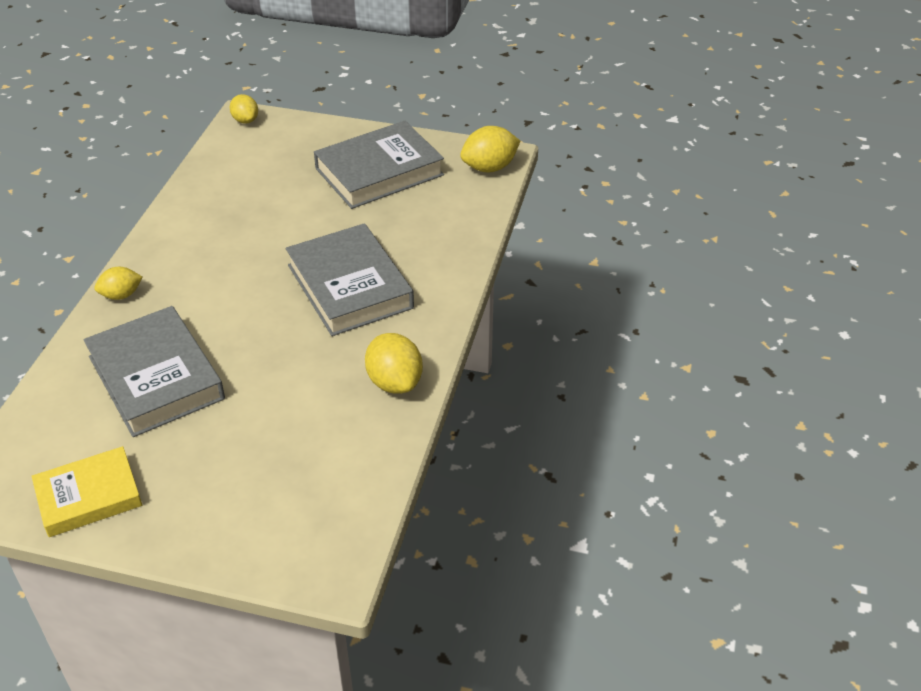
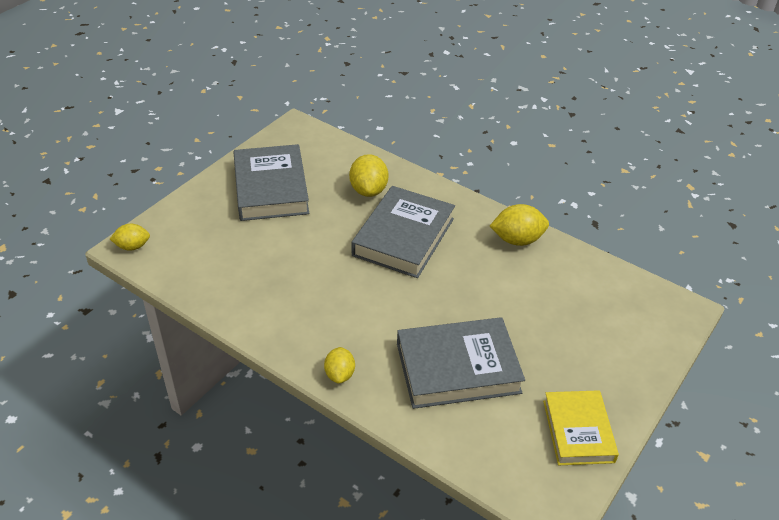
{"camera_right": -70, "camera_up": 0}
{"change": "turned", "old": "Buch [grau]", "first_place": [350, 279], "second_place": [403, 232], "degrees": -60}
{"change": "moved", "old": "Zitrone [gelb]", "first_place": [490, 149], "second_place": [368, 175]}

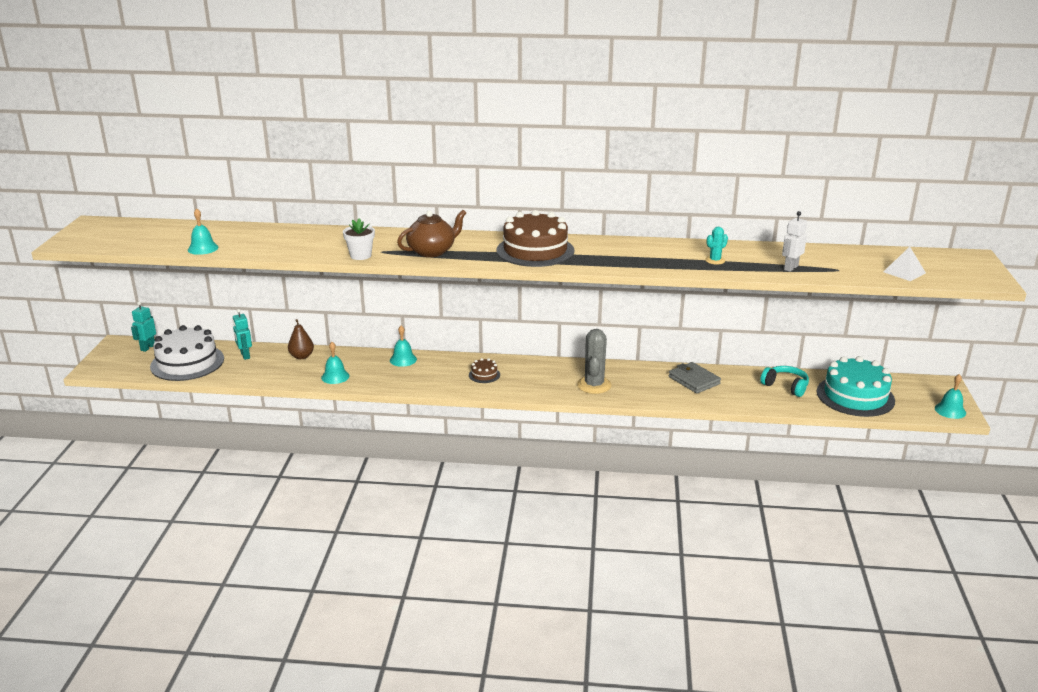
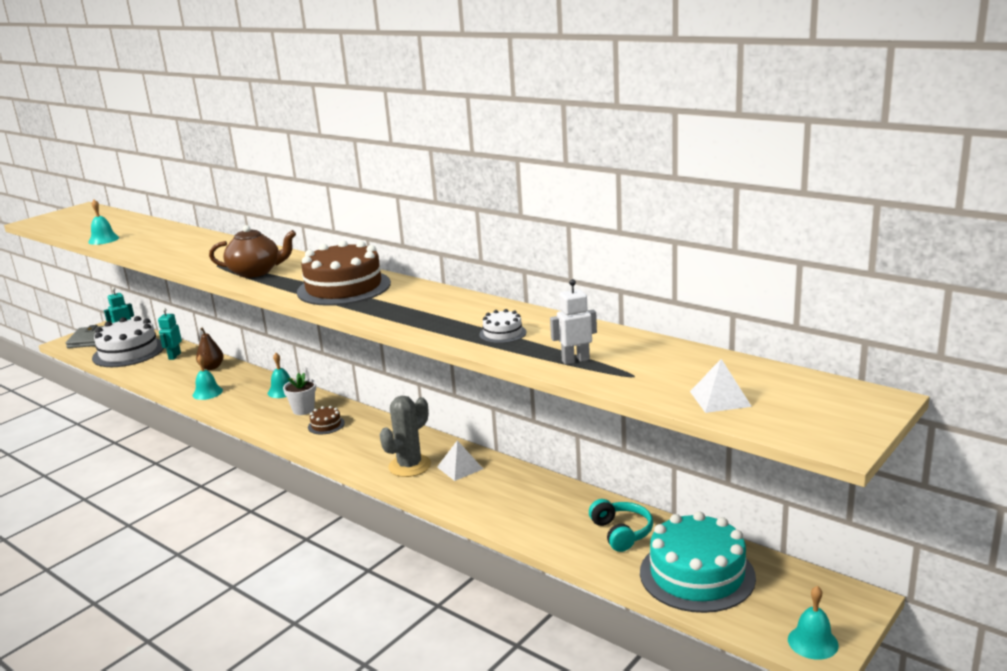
{"camera_right": 35, "camera_up": -5}
{"change": "moved", "old": "Blumentopf [weiß]", "first_place": [359, 239], "second_place": [299, 394]}
{"change": "moved", "old": "Geldbörse [grau]", "first_place": [694, 378], "second_place": [85, 336]}
{"change": "replaced", "old": "Kaktus [türkis]", "new": "Kuchen [weiß]", "first_place": [716, 246], "second_place": [502, 326]}
{"change": "added", "new": "Pyramide [weiß]", "second_place": [460, 460]}

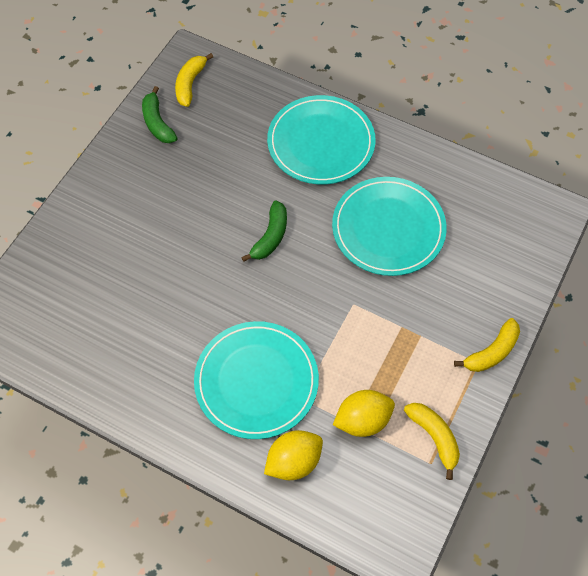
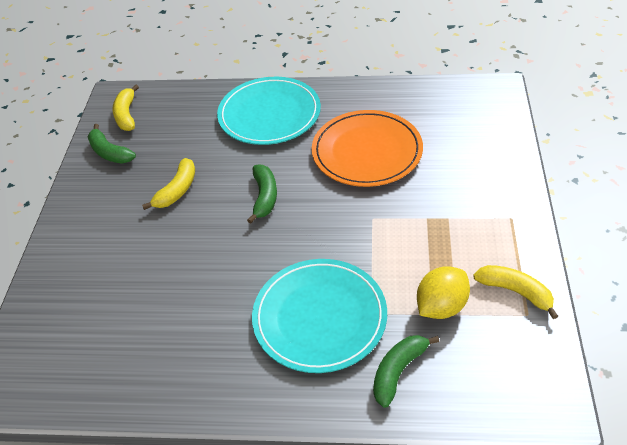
{"camera_right": -20, "camera_up": -15}
{"change": "replaced", "old": "Zitrone [gelb]", "new": "Banane [grün]", "first_place": [293, 455], "second_place": [406, 371]}
{"change": "recoloured", "old": "Teller [türkis]", "new": "Teller [orange]", "first_place": [389, 226], "second_place": [367, 148]}
{"change": "moved", "old": "Banane [gelb]", "first_place": [487, 345], "second_place": [168, 184]}

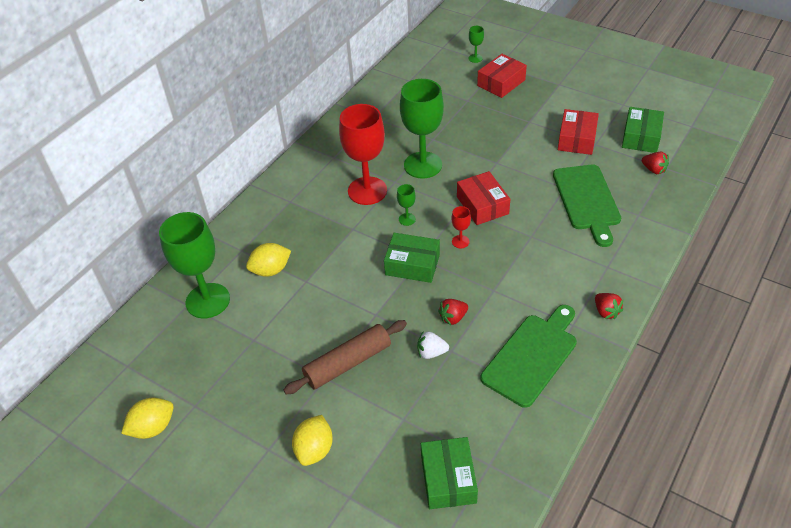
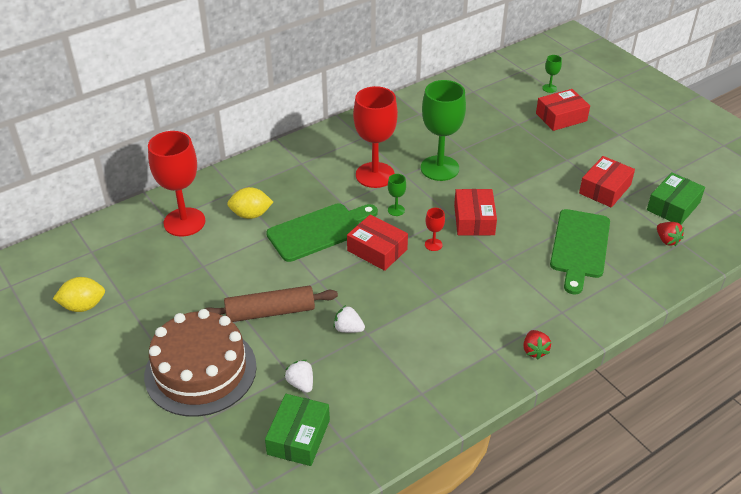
{"camera_right": 20, "camera_up": -5}
{"change": "recoloured", "old": "Kelch [grün]", "new": "Kelch [rot]", "first_place": [194, 265], "second_place": [176, 183]}
{"change": "replaced", "old": "Zitrone [gelb]", "new": "Kuchen [braun]", "first_place": [312, 440], "second_place": [200, 363]}
{"change": "recoloured", "old": "Schachtel [grün]", "new": "Schachtel [rot]", "first_place": [412, 258], "second_place": [377, 242]}
{"change": "removed", "old": "Erdbeere [rot]", "first_place": [453, 312]}
{"change": "moved", "old": "Schneidebrett [grün]", "first_place": [528, 356], "second_place": [322, 232]}
{"change": "added", "new": "Erdbeere [weiß]", "second_place": [299, 376]}

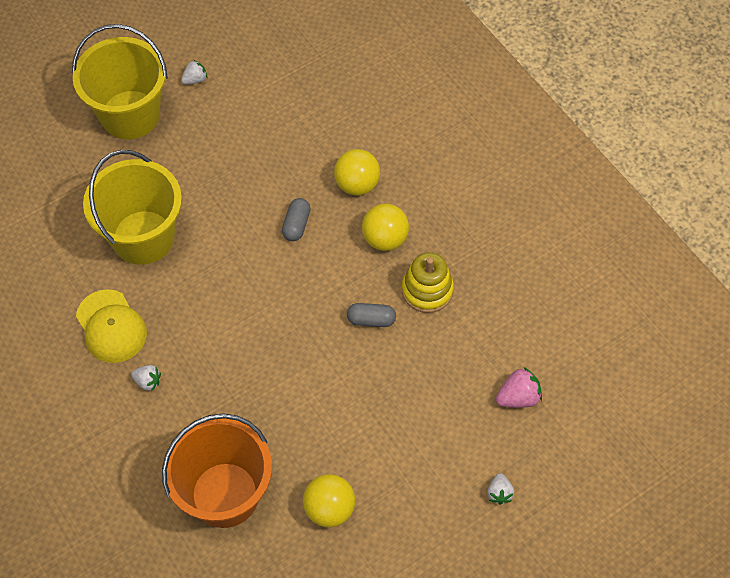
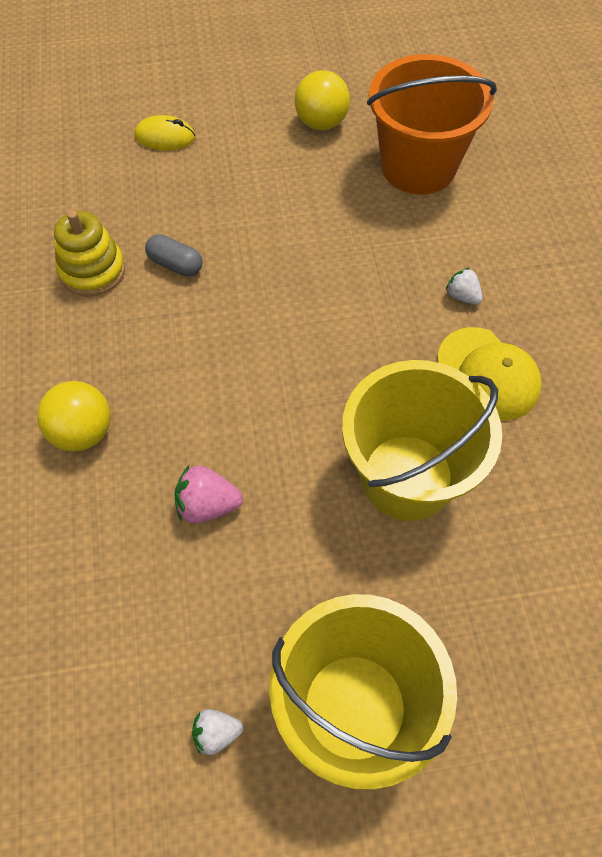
{"camera_right": -155, "camera_up": 0}
{"change": "turned", "old": "Kappe [gelb]", "first_place": [111, 326], "second_place": [489, 374], "degrees": 150}
{"change": "removed", "old": "Kapsel [grau]", "first_place": [296, 219]}
{"change": "removed", "old": "Ball [gelb]", "first_place": [385, 227]}
{"change": "removed", "old": "Erdbeere [weiß]", "first_place": [500, 489]}
{"change": "moved", "old": "Erdbeere [rosa]", "first_place": [519, 387], "second_place": [208, 494]}
{"change": "added", "new": "Computermaus [gelb]", "second_place": [164, 132]}

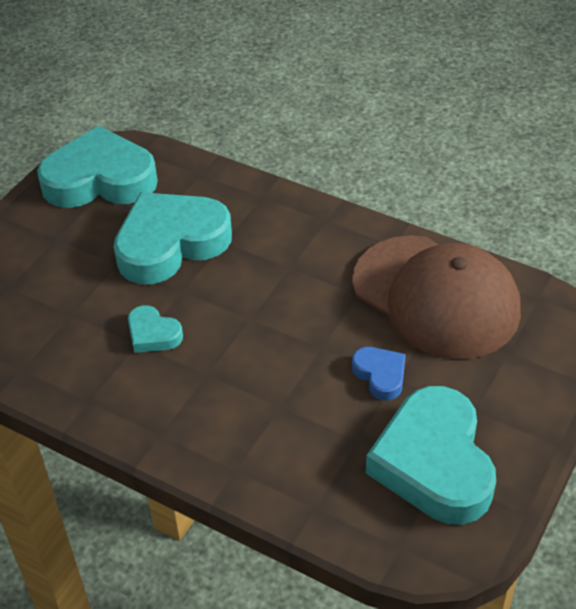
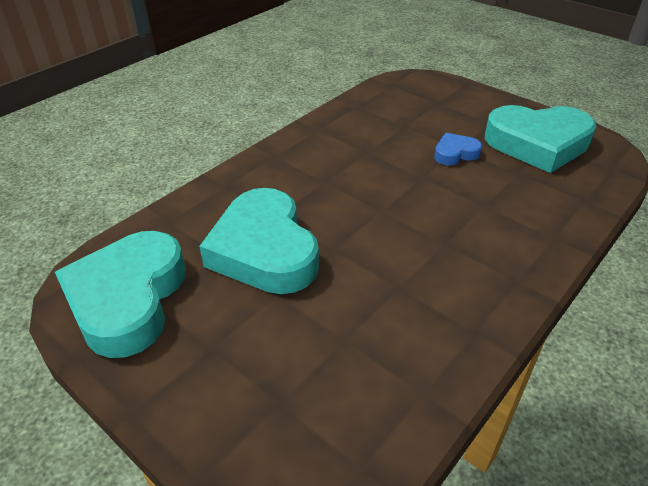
{"camera_right": -80, "camera_up": -5}
{"change": "removed", "old": "Herz [türkis]", "first_place": [155, 329]}
{"change": "removed", "old": "Kappe [braun]", "first_place": [436, 297]}

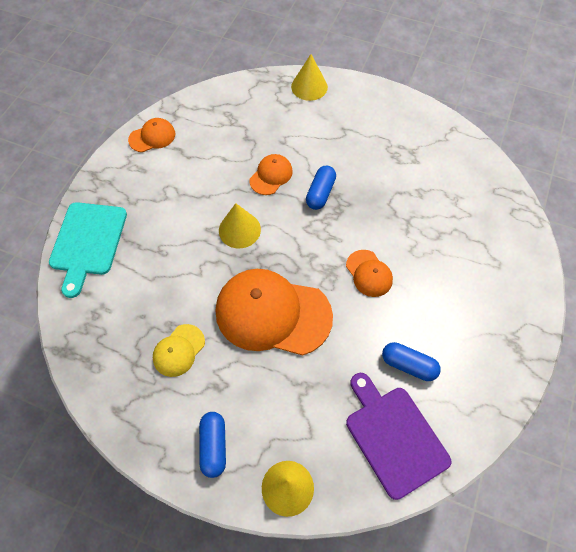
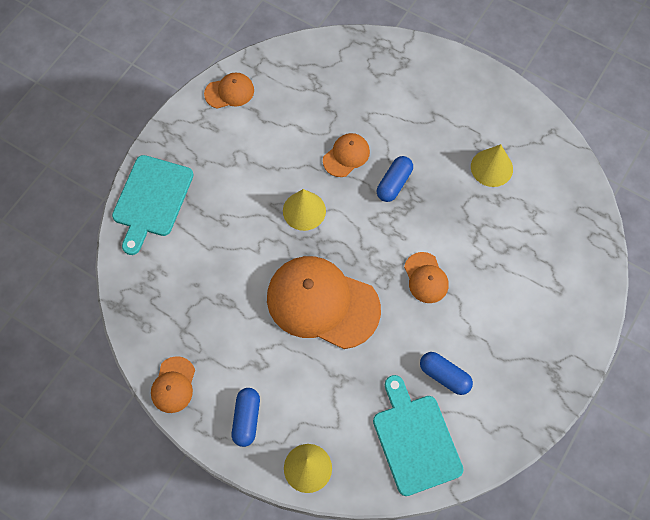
{"camera_right": 10, "camera_up": 5}
{"change": "removed", "old": "Kappe [gelb]", "first_place": [179, 350]}
{"change": "moved", "old": "Kegel [gelb]", "first_place": [309, 77], "second_place": [492, 165]}
{"change": "recoloured", "old": "Schneidebrett [lila]", "new": "Schneidebrett [türkis]", "first_place": [398, 436], "second_place": [418, 435]}
{"change": "added", "new": "Kappe [orange]", "second_place": [173, 384]}

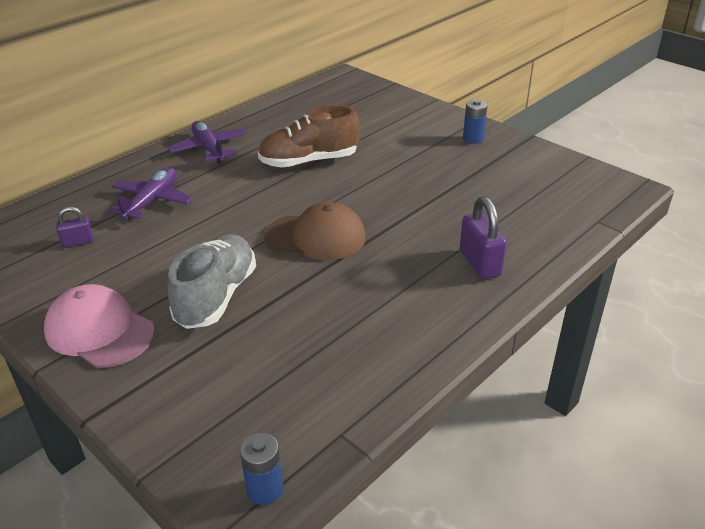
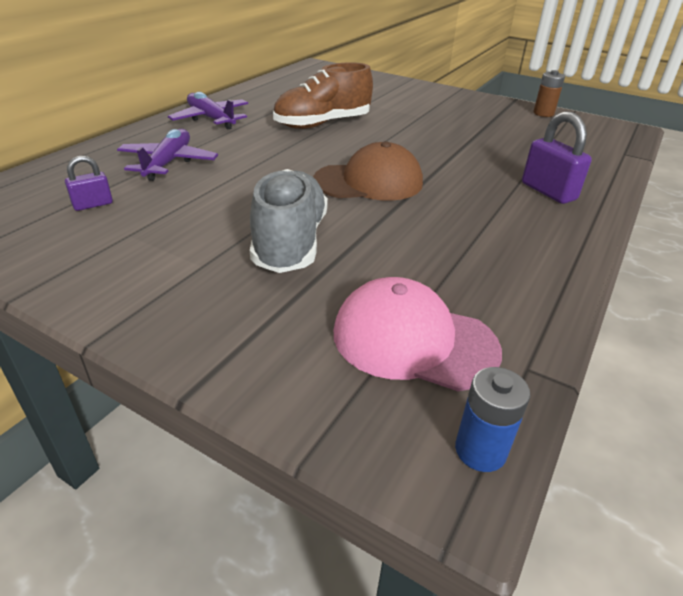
{"camera_right": -15, "camera_up": 0}
{"change": "moved", "old": "Kappe [rosa]", "first_place": [99, 326], "second_place": [418, 334]}
{"change": "removed", "old": "Batterie [blau]", "first_place": [475, 121]}
{"change": "added", "new": "Batterie [braun]", "second_place": [549, 93]}

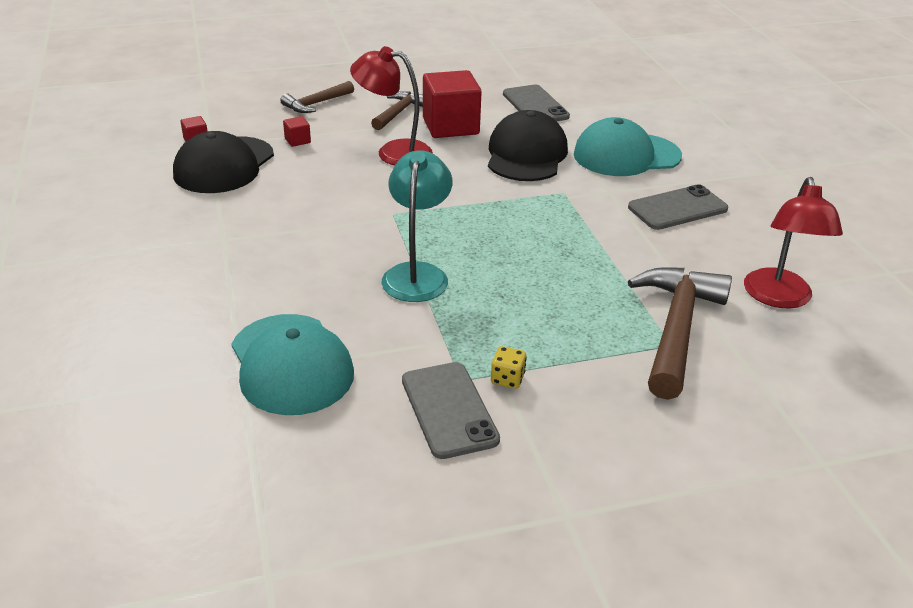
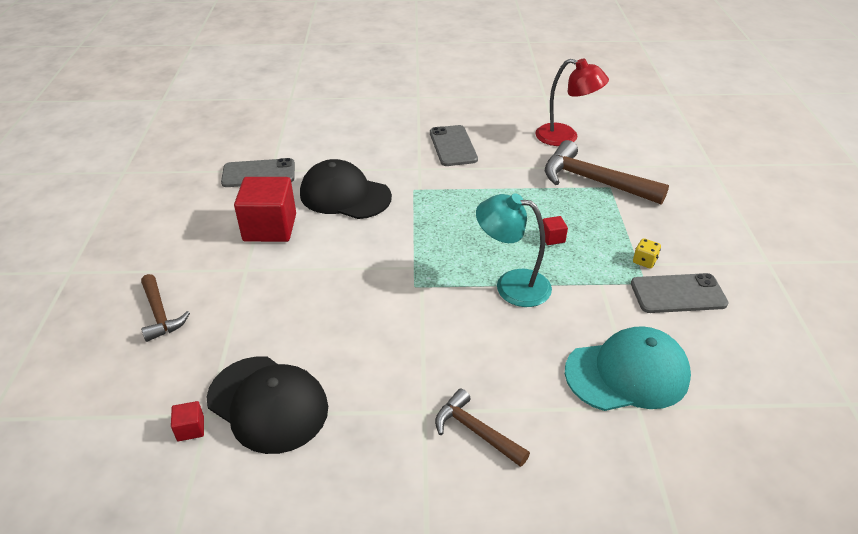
{"camera_right": -75, "camera_up": 5}
{"change": "moved", "old": "Kubus [rot]", "first_place": [297, 131], "second_place": [555, 230]}
{"change": "removed", "old": "Lampe [rot]", "first_place": [391, 105]}
{"change": "moved", "old": "Hammer [braun]", "first_place": [397, 110], "second_place": [482, 427]}
{"change": "removed", "old": "Kappe [türkis]", "first_place": [628, 146]}

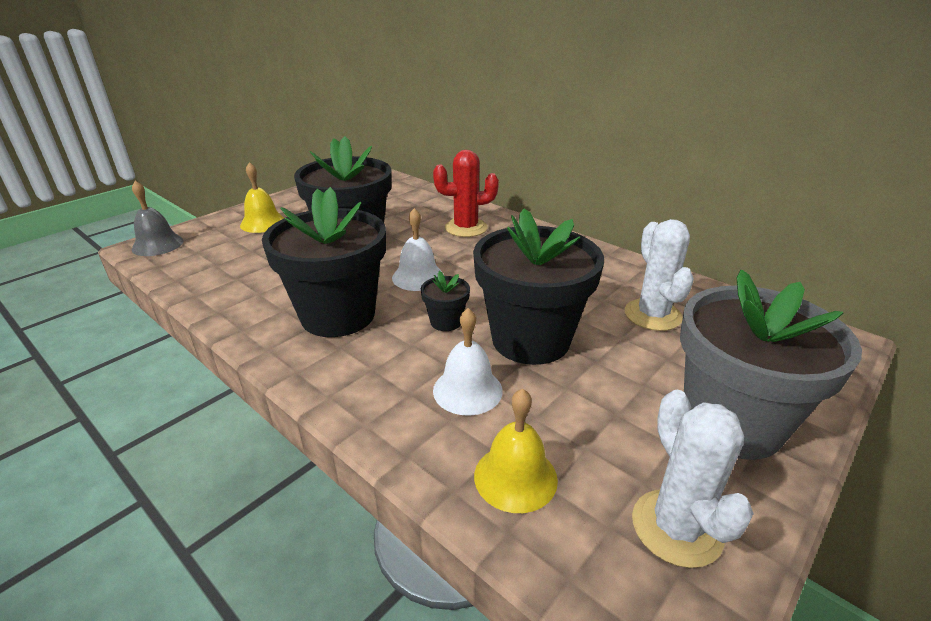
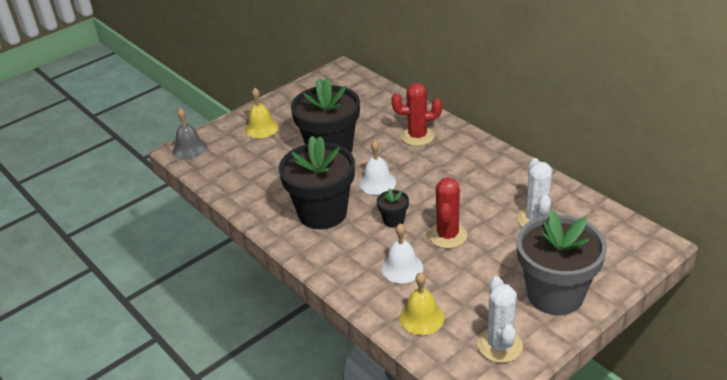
{"camera_right": 10, "camera_up": 5}
{"change": "replaced", "old": "Blumentopf [schwarz]", "new": "Kaktus [rot]", "first_place": [538, 286], "second_place": [447, 213]}

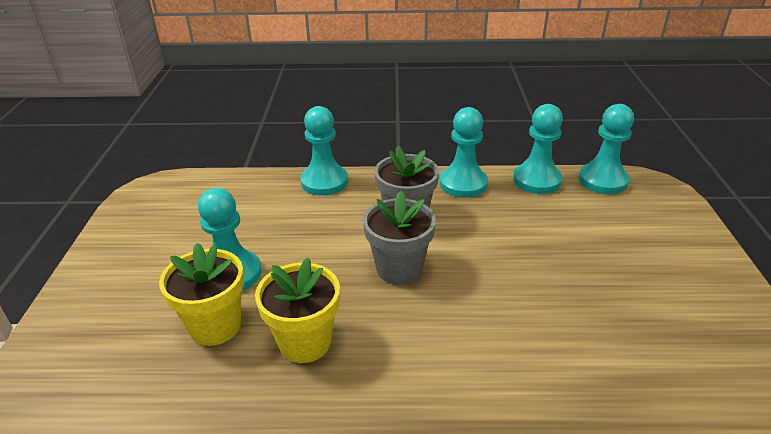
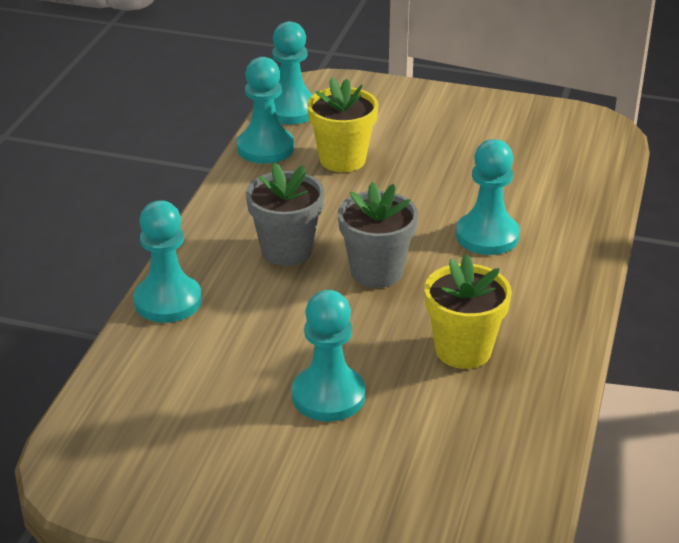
{"camera_right": -75, "camera_up": 0}
{"change": "moved", "old": "Blumentopf [gelb]", "first_place": [201, 294], "second_place": [343, 124]}
{"change": "moved", "old": "Bauer [türkis]", "first_place": [464, 152], "second_place": [488, 197]}

